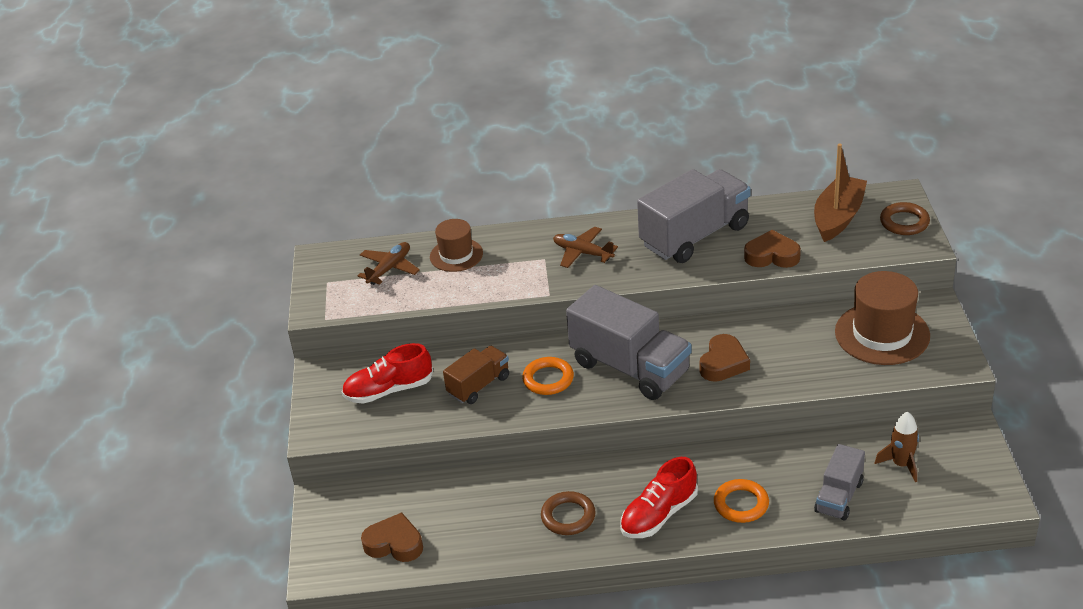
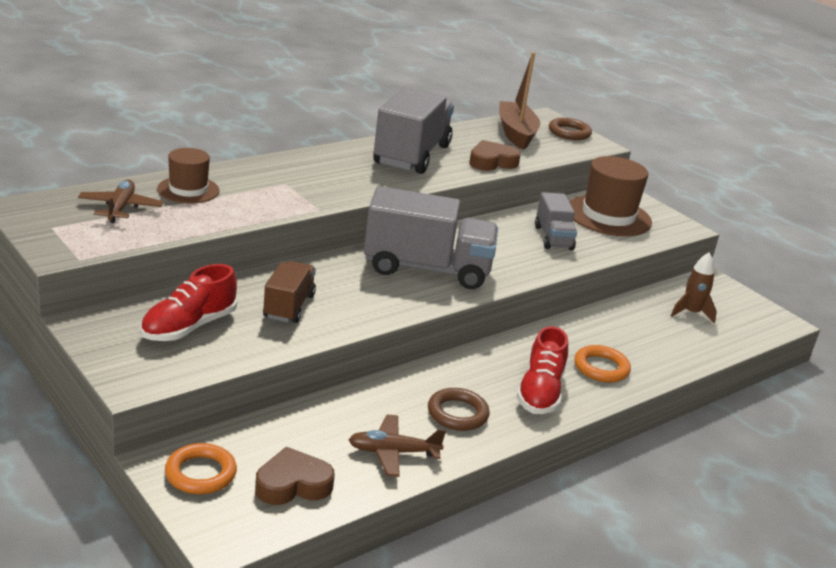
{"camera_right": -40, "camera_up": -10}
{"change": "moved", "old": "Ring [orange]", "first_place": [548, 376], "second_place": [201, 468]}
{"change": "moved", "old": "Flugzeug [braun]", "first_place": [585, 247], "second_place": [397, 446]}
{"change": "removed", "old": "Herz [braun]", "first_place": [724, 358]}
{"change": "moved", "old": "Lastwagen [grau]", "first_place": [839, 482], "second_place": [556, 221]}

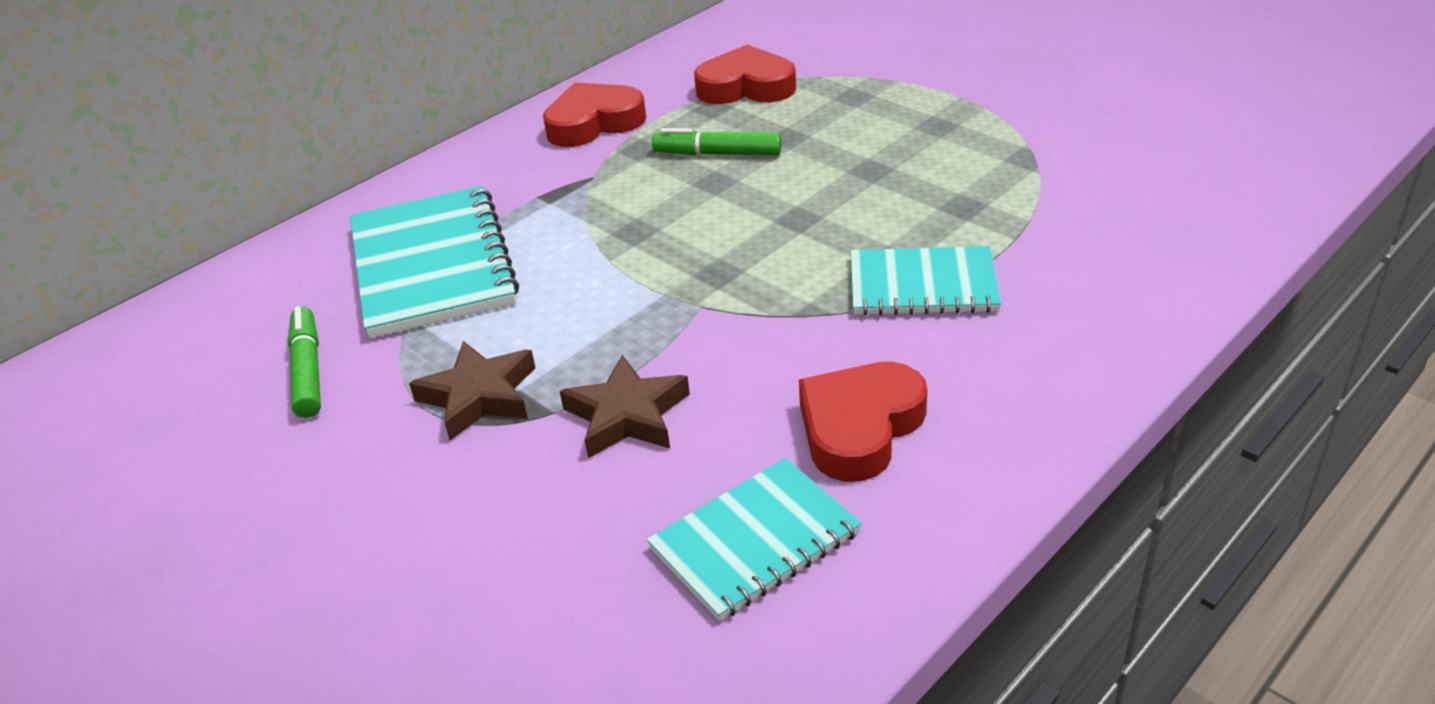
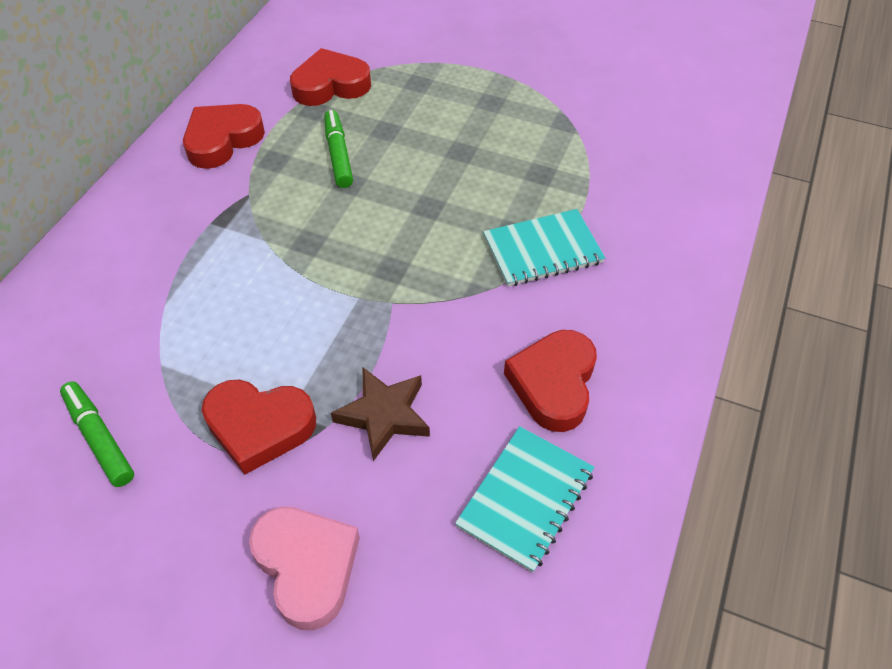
{"camera_right": -25, "camera_up": 15}
{"change": "removed", "old": "Notizbuch [türkis]", "first_place": [434, 262]}
{"change": "replaced", "old": "Stern [braun]", "new": "Herz [rot]", "first_place": [472, 390], "second_place": [259, 427]}
{"change": "turned", "old": "Filzstift [grün]", "first_place": [717, 141], "second_place": [338, 149], "degrees": 90}
{"change": "added", "new": "Herz [rosa]", "second_place": [304, 568]}

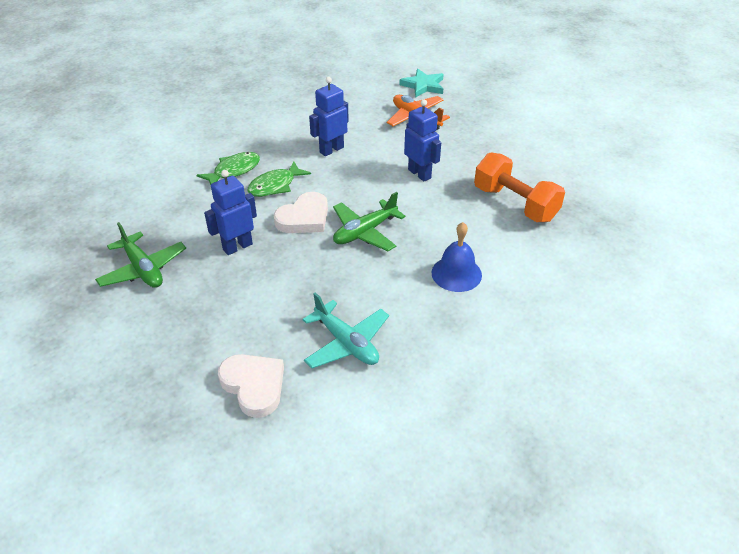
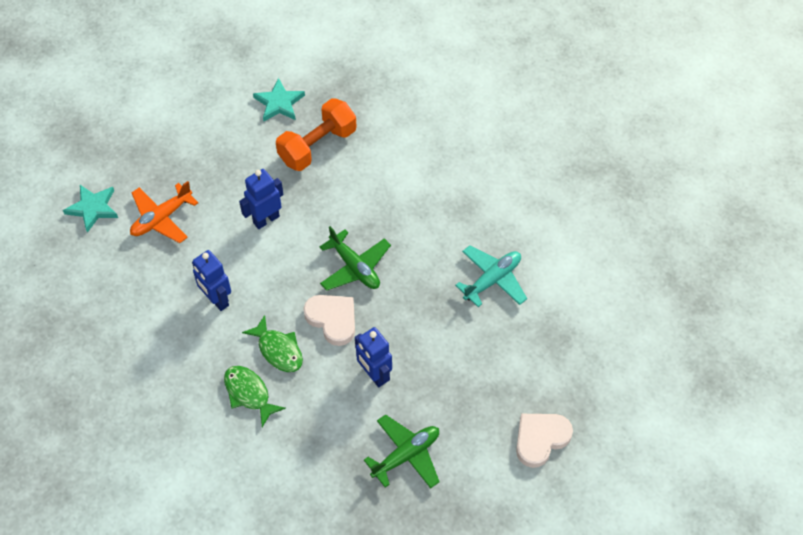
{"camera_right": -90, "camera_up": 15}
{"change": "moved", "old": "Herz [weiß]", "first_place": [251, 386], "second_place": [544, 441]}
{"change": "removed", "old": "Glocke [blau]", "first_place": [456, 257]}
{"change": "added", "new": "Stern [türkis]", "second_place": [279, 100]}

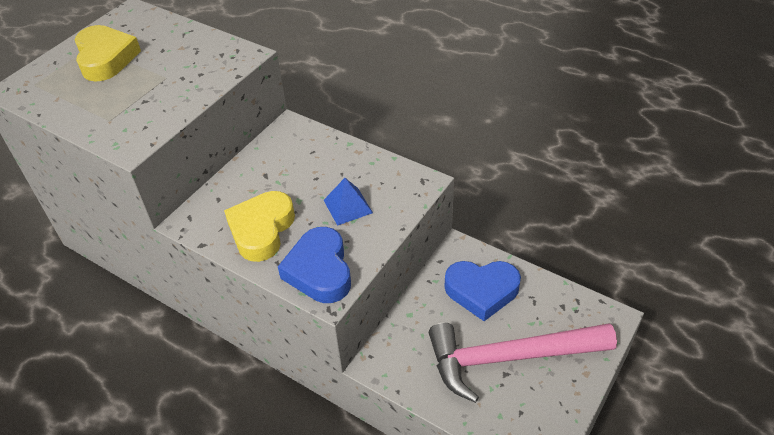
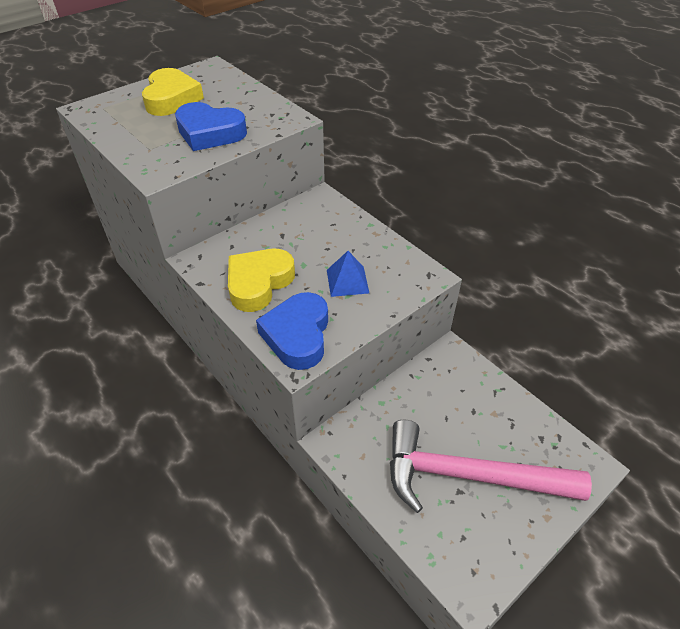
{"camera_right": 15, "camera_up": 0}
{"change": "moved", "old": "Herz [blau]", "first_place": [483, 291], "second_place": [211, 126]}

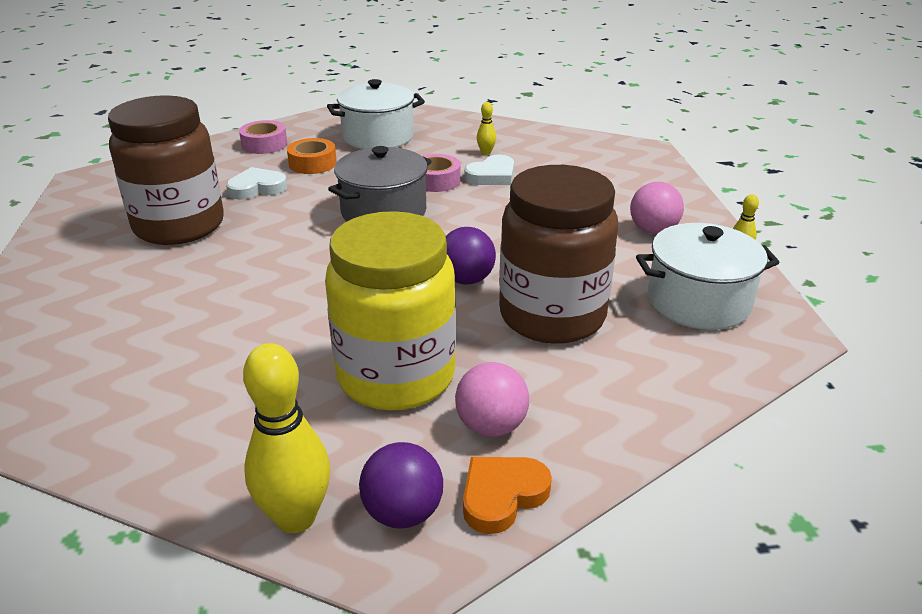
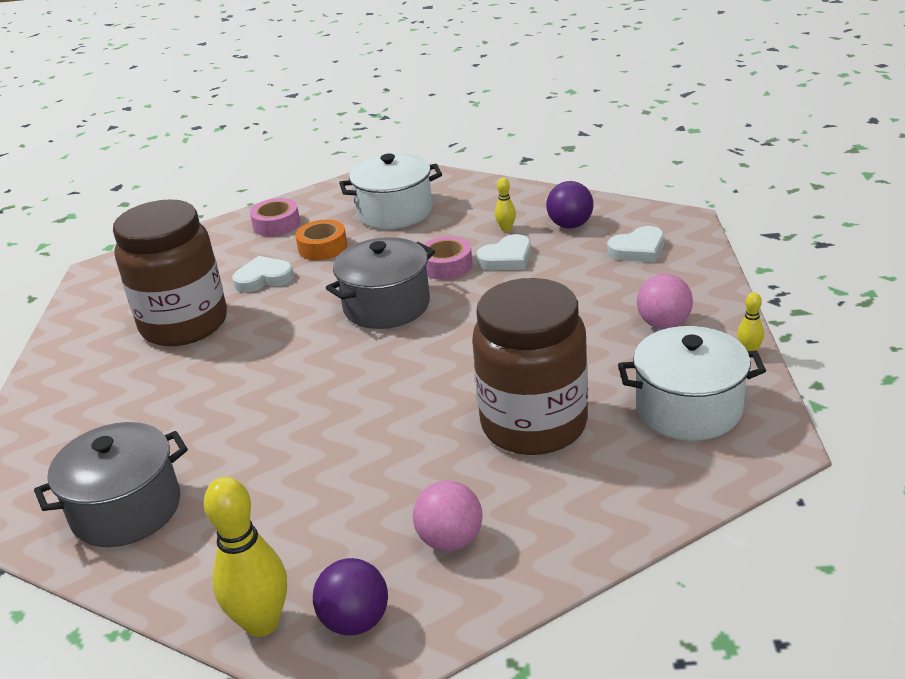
{"camera_right": 10, "camera_up": 0}
{"change": "removed", "old": "Einmachglas [gelb]", "first_place": [390, 311]}
{"change": "moved", "old": "Ball [lila]", "first_place": [471, 256], "second_place": [570, 205]}
{"change": "removed", "old": "Herz [orange]", "first_place": [507, 495]}
{"change": "added", "new": "Kochtopf [grau]", "second_place": [111, 484]}
{"change": "added", "new": "Herz [weiß]", "second_place": [636, 244]}

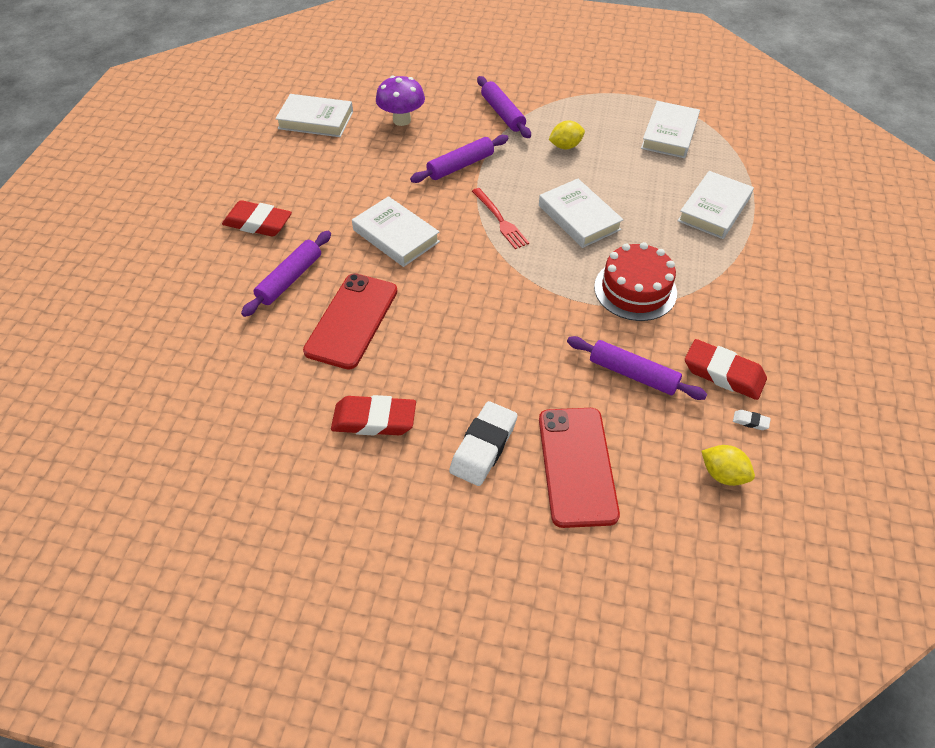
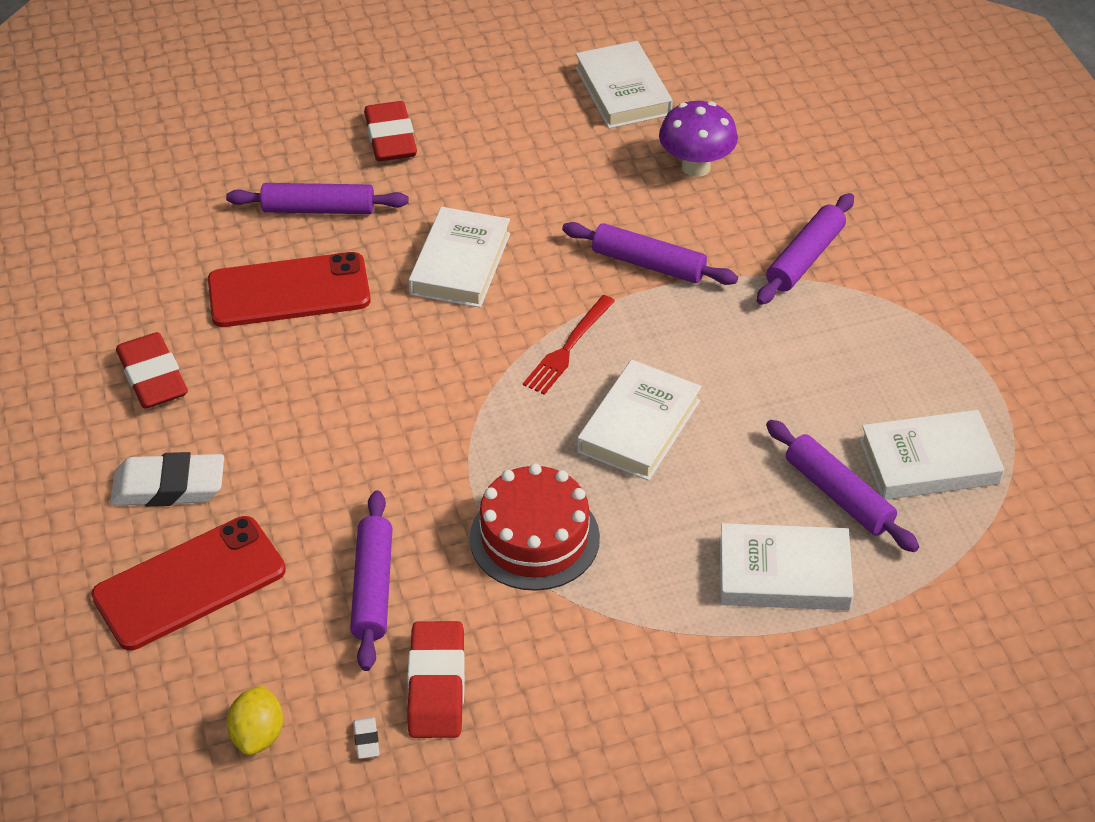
{"camera_right": 60, "camera_up": -5}
{"change": "removed", "old": "Zitrone [gelb]", "first_place": [566, 135]}
{"change": "added", "new": "Nudelholz [lila]", "second_place": [842, 486]}

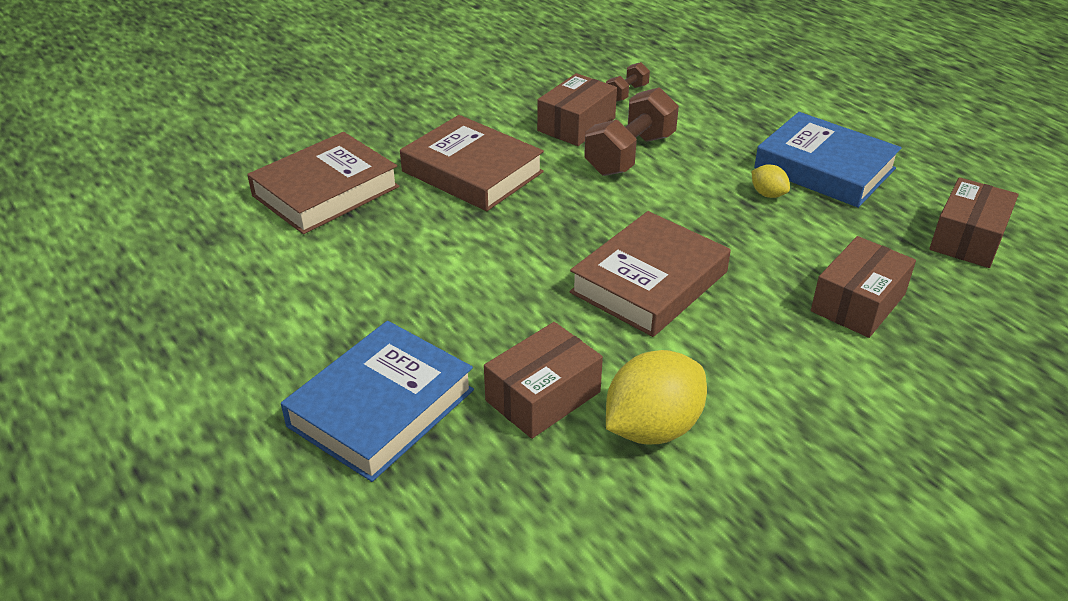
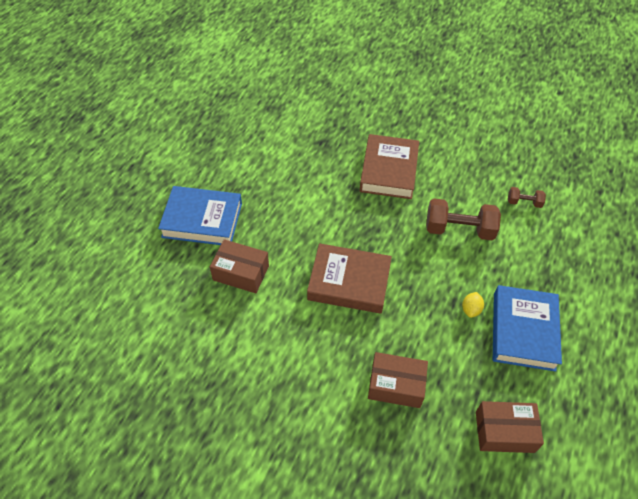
{"camera_right": 60, "camera_up": 15}
{"change": "removed", "old": "Buch [braun]", "first_place": [323, 183]}
{"change": "removed", "old": "Schachtel [braun]", "first_place": [577, 109]}
{"change": "removed", "old": "Zitrone [gelb]", "first_place": [656, 397]}

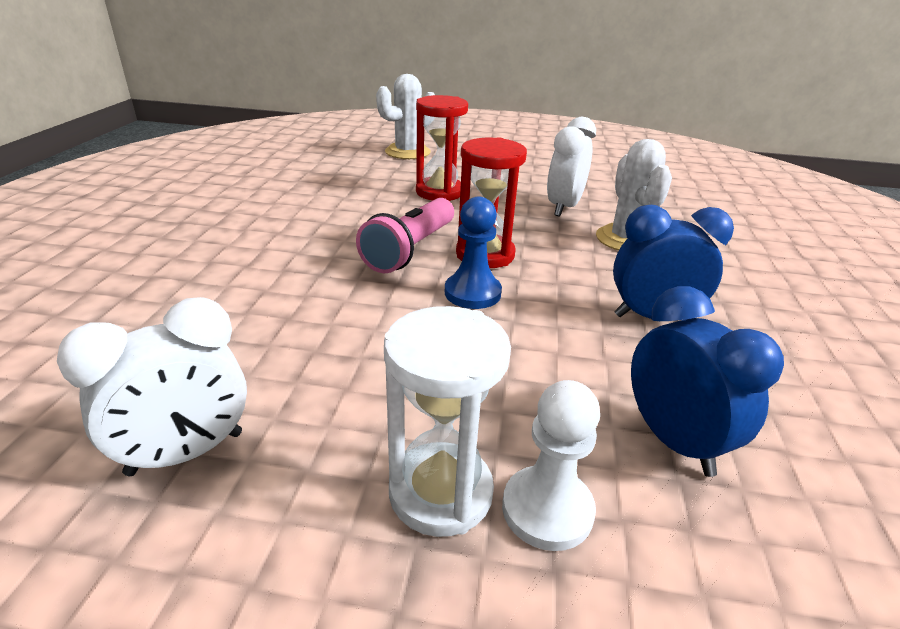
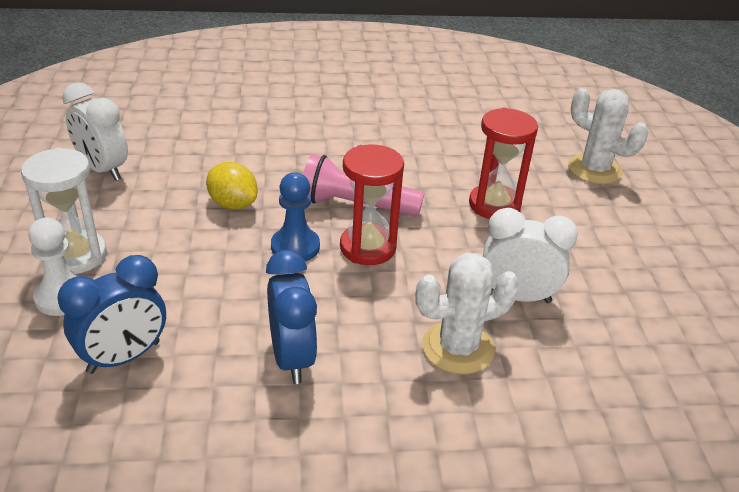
{"camera_right": 75, "camera_up": 5}
{"change": "added", "new": "Zitrone [gelb]", "second_place": [231, 186]}

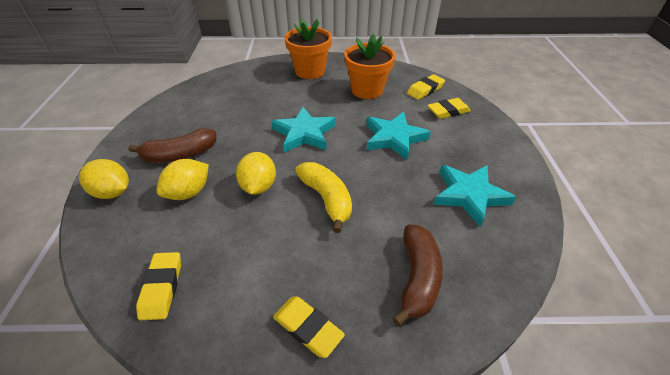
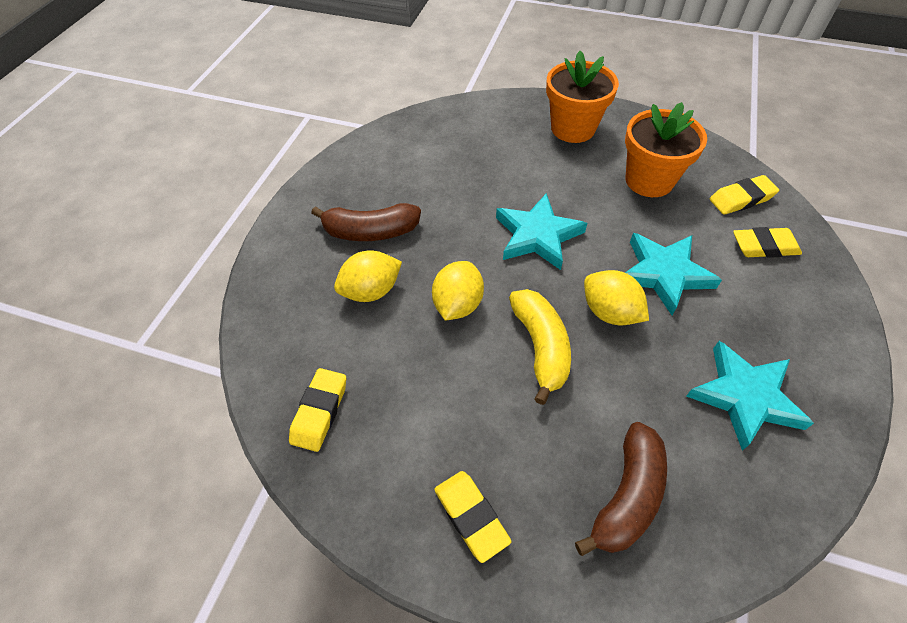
{"camera_right": 20, "camera_up": 10}
{"change": "moved", "old": "Zitrone [gelb]", "first_place": [104, 179], "second_place": [616, 297]}

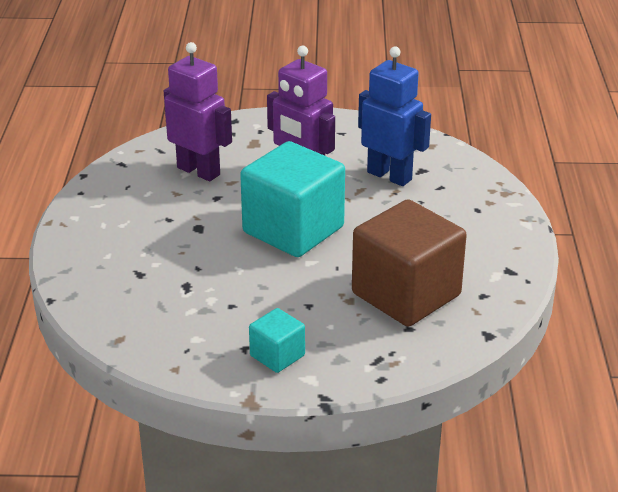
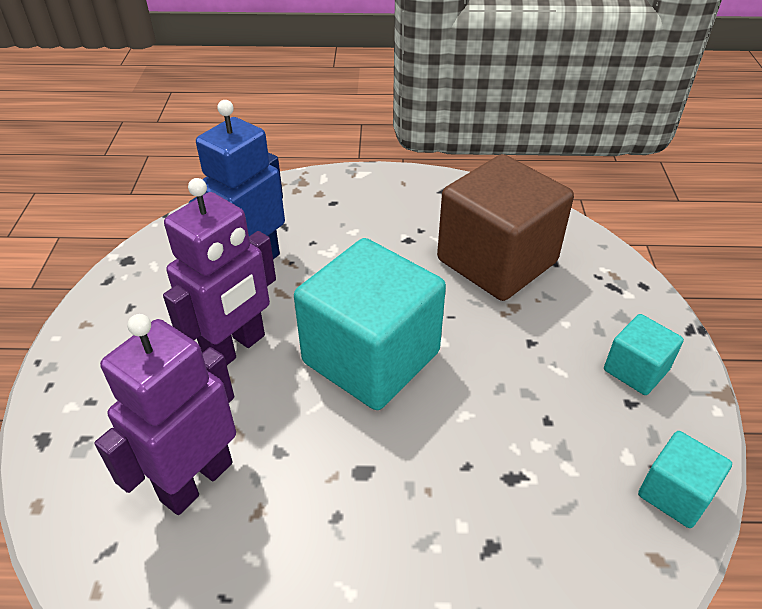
{"camera_right": -90, "camera_up": 10}
{"change": "added", "new": "Kubus [türkis]", "second_place": [685, 479]}

